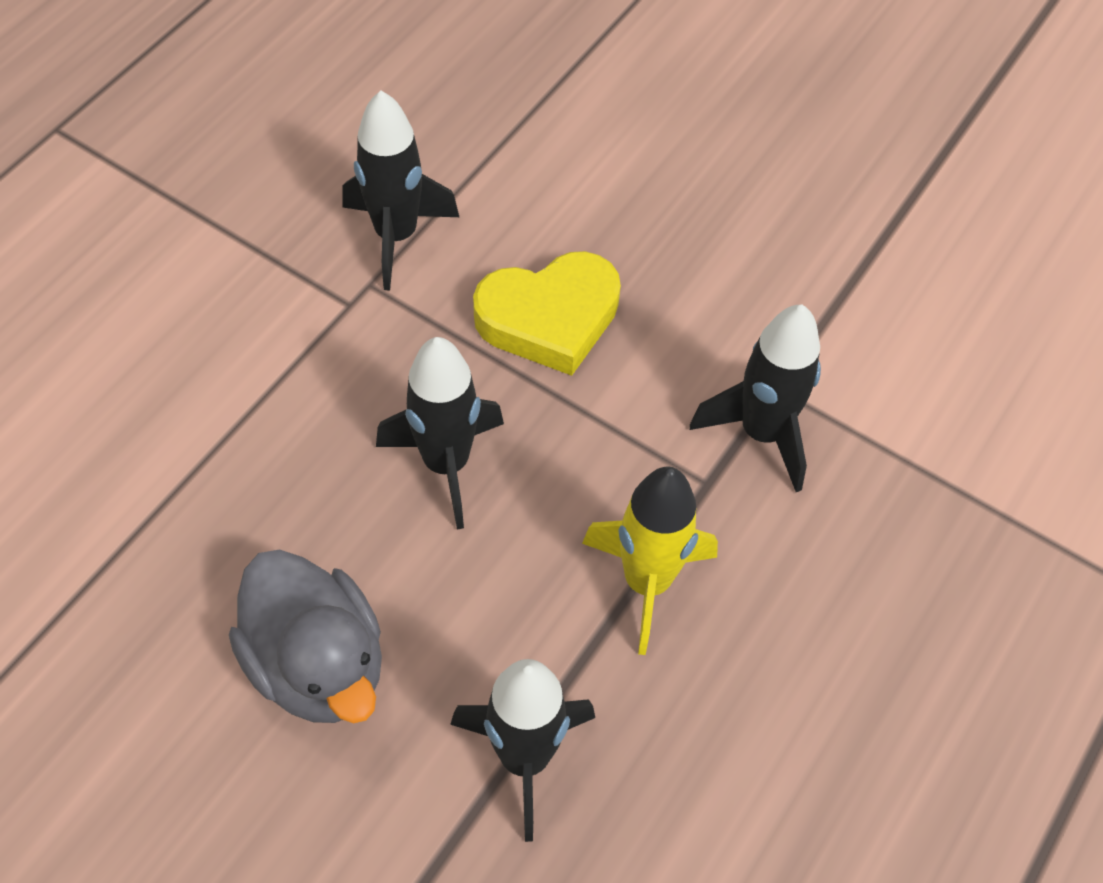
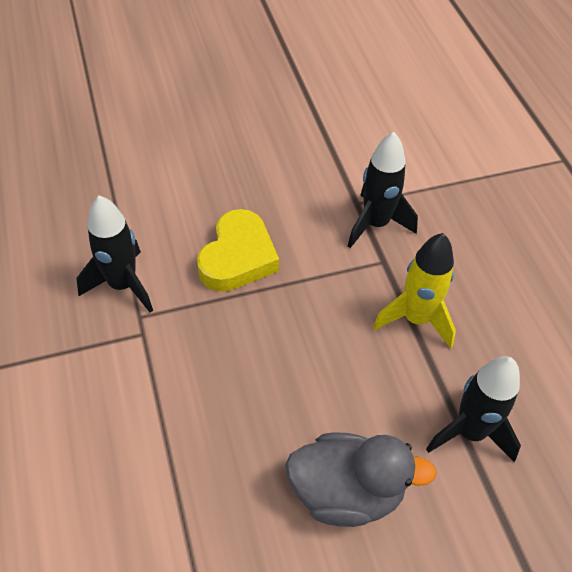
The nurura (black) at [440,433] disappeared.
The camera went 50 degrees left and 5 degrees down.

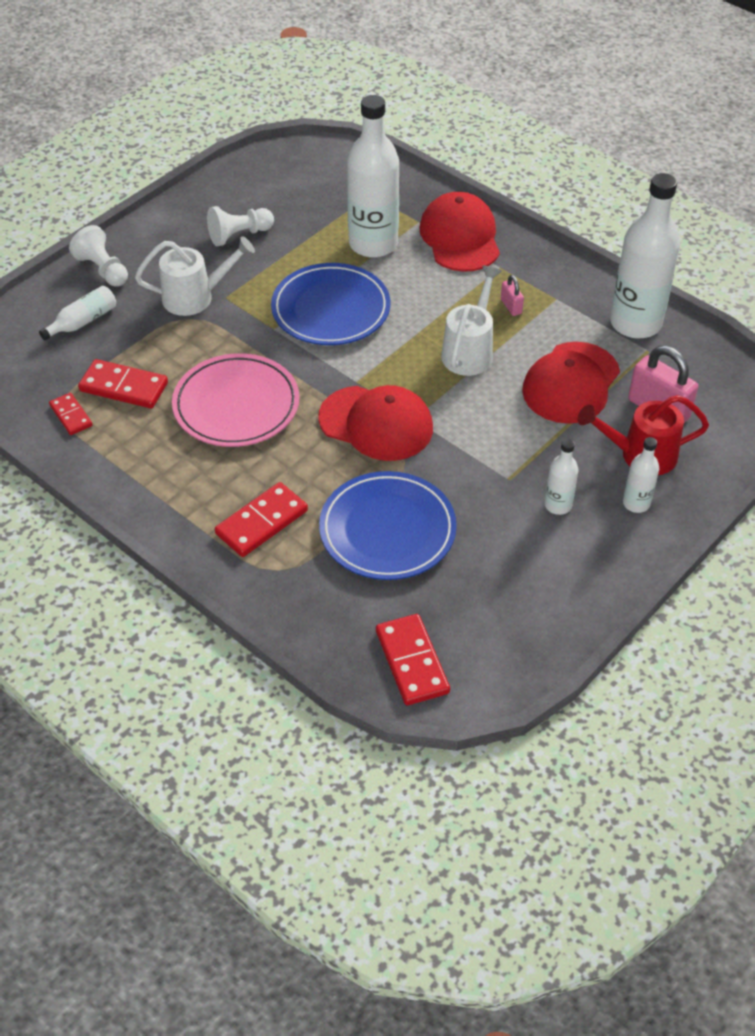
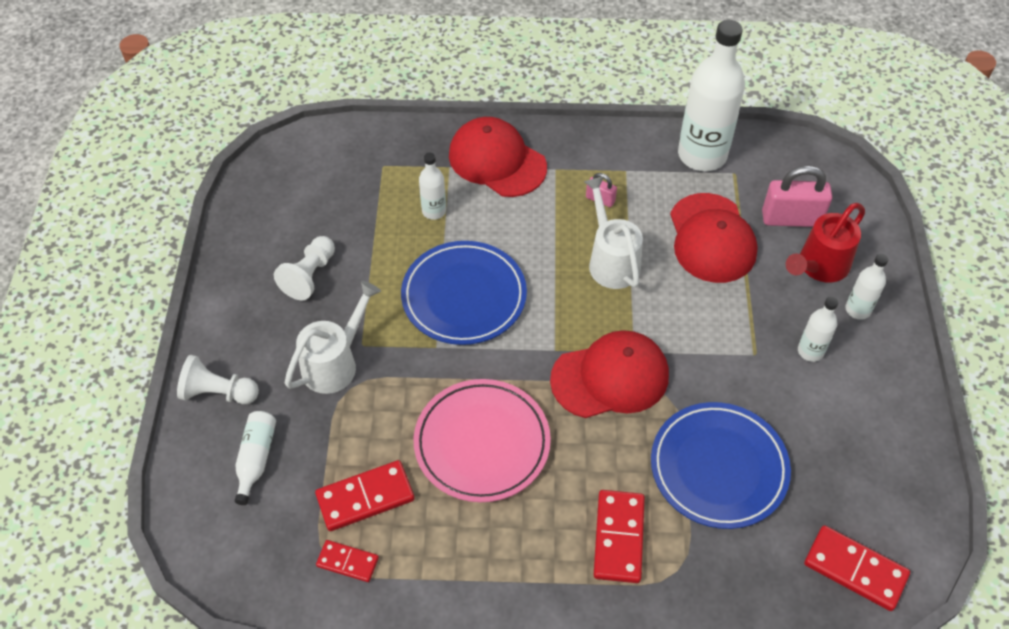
The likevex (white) at [373,176] changed to 0.47 times the size.
The camera went 40 degrees left and 5 degrees up.

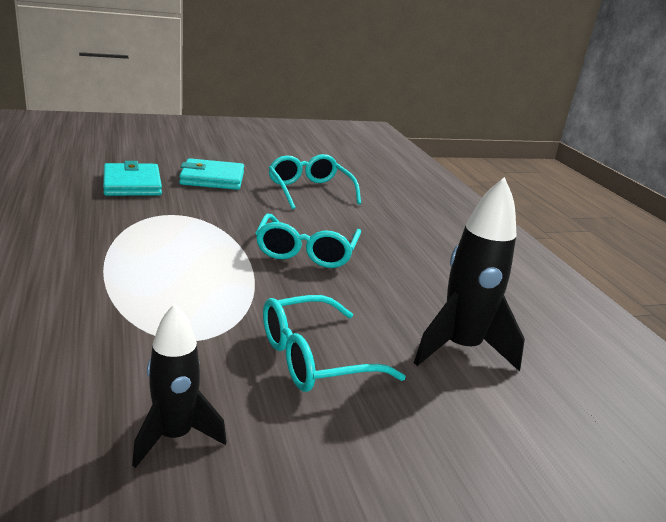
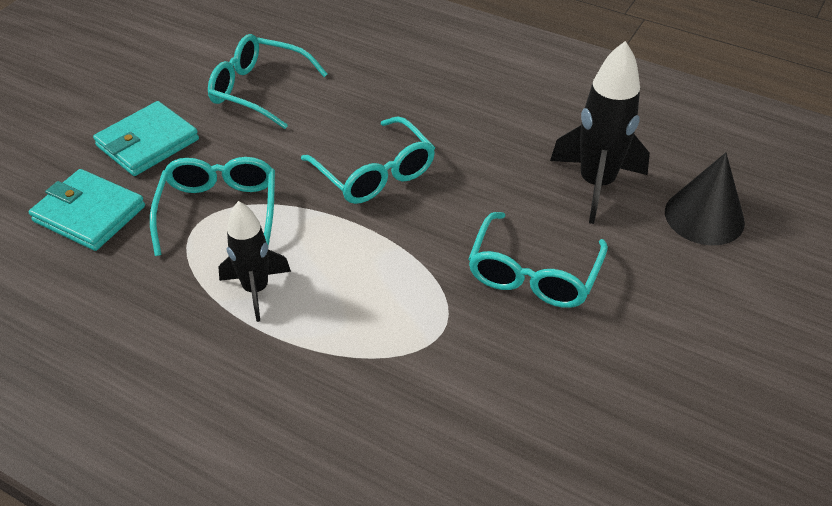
The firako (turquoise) at [212,206] appeared.
The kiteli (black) at [705,199] appeared.
The nurura (black) moved from [179,385] to [255,261].
The camera went 40 degrees left and 20 degrees up.

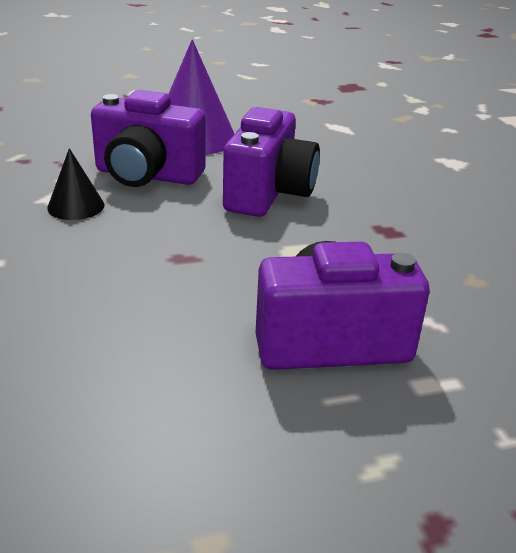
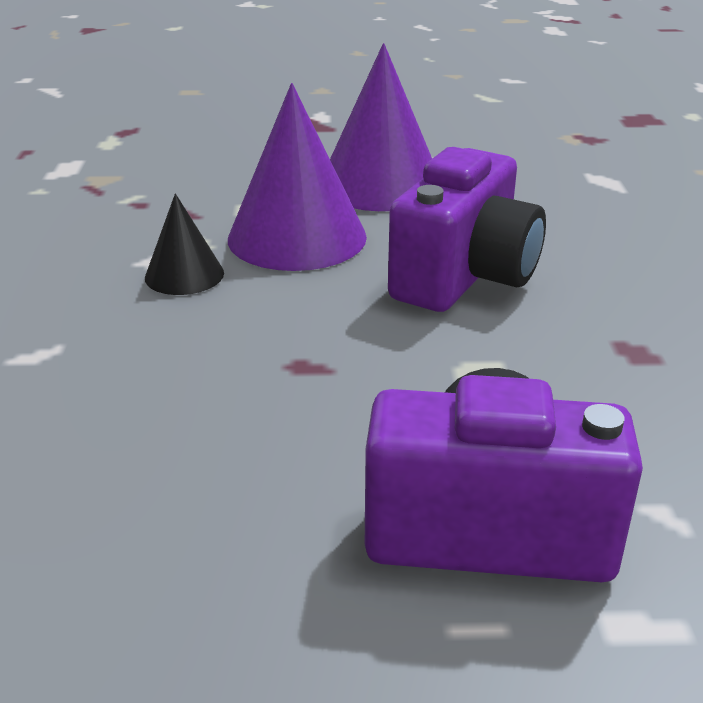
The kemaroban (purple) at [148,138] was replaced by the kiteli (purple) at [297,177].
The camera went 15 degrees right and 0 degrees up.

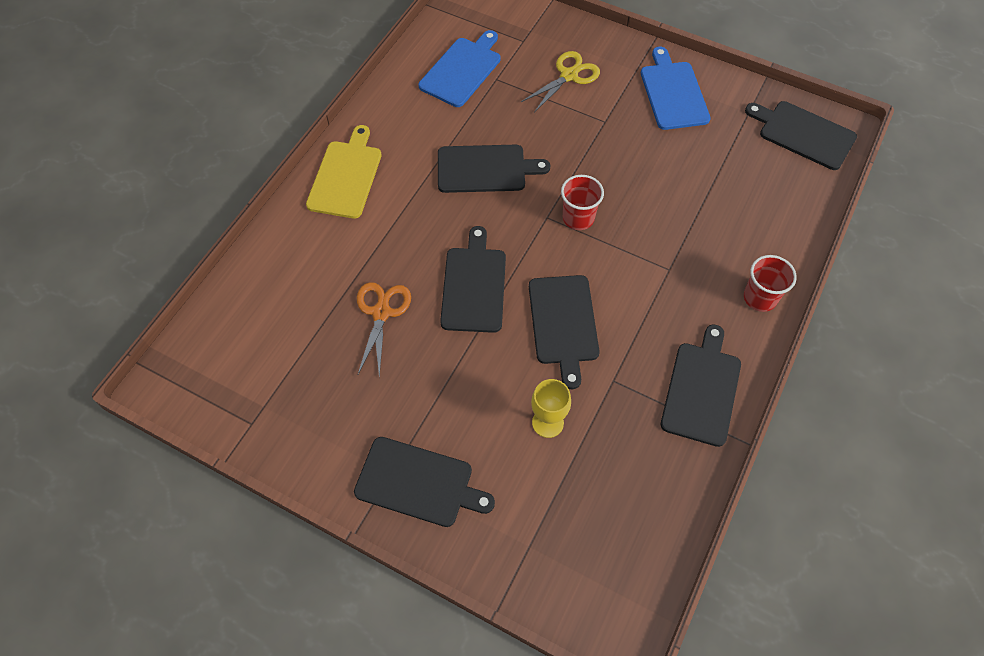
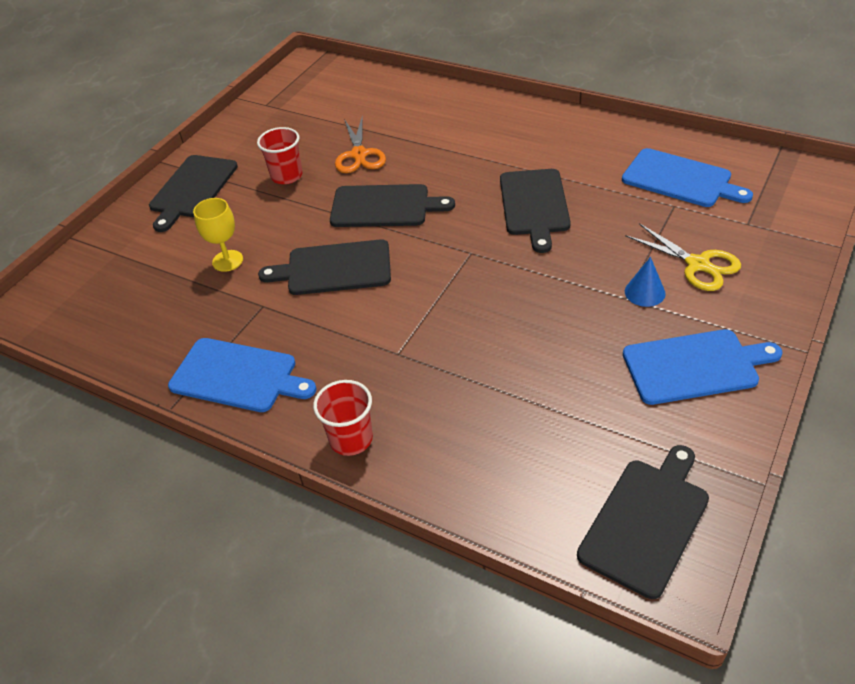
The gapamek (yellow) at [344,172] disappeared.
The kiteli (blue) at [645,282] appeared.
The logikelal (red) moved from [582,202] to [279,155].
The gapamek (black) at [701,385] became the gapamek (blue) at [242,375].
The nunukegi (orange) at [384,330] turned 75 degrees clockwise.
The camera went 95 degrees right and 15 degrees down.

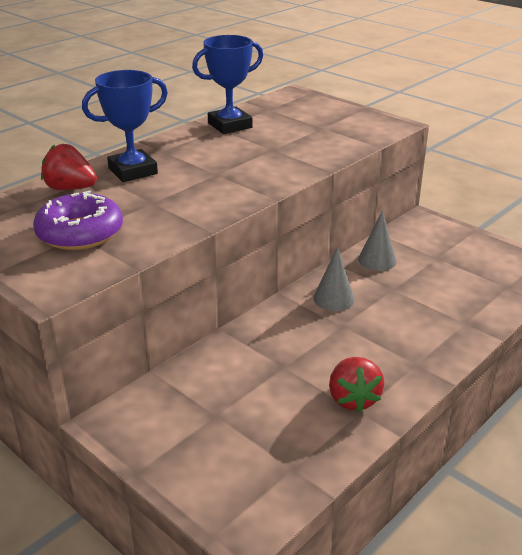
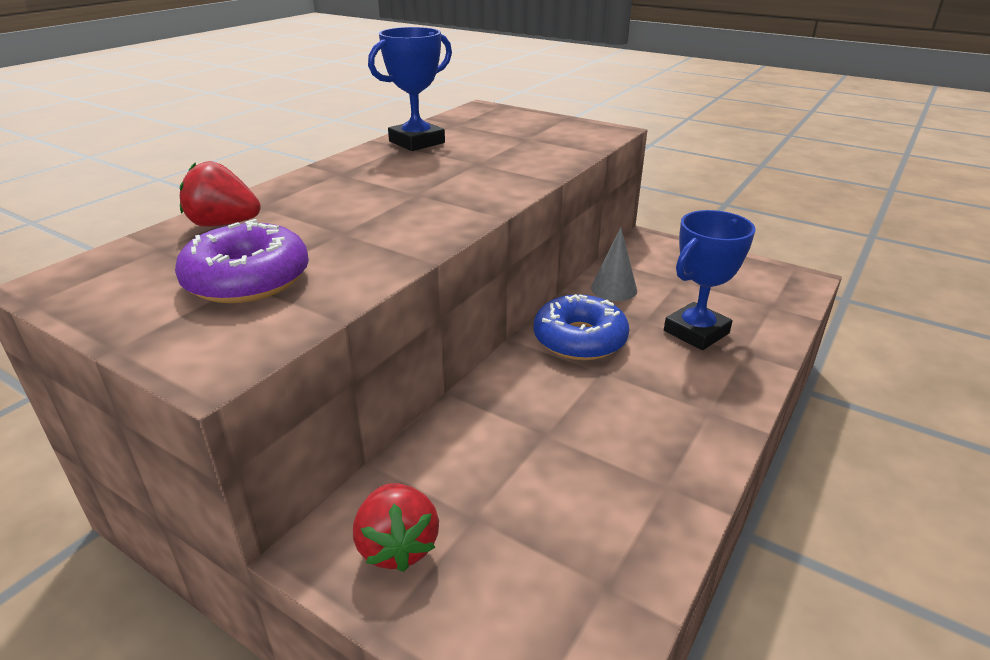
The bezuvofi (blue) moved from [125,126] to [709,280].
The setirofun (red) moved from [356,384] to [396,527].
The kiteli (grey) at [334,279] was replaced by the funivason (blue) at [581,327].
The camera went 10 degrees left and 0 degrees up.

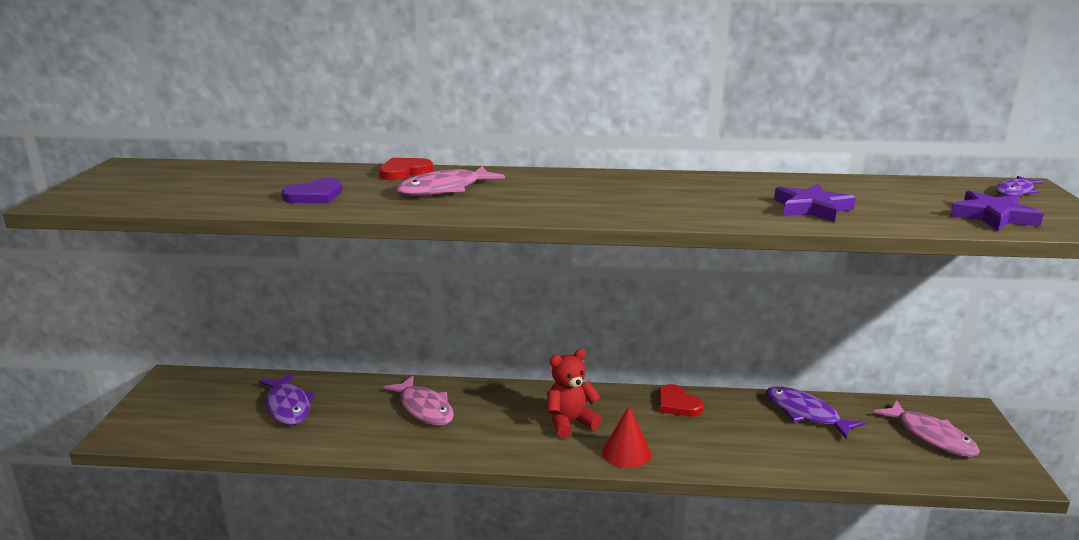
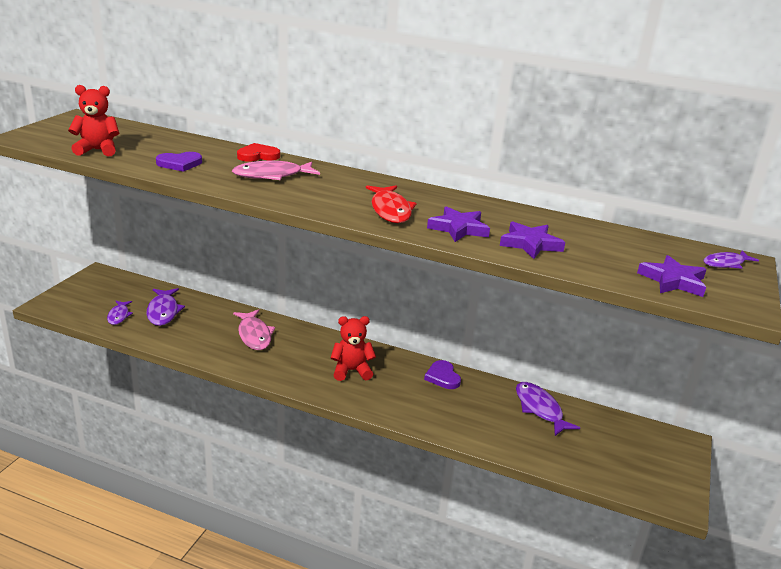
The kiteli (red) at [626,437] disappeared.
The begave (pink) at [926,428] disappeared.
The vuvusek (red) at [93,121] appeared.
The begave (purple) at [120,313] appeared.
The begave (red) at [391,204] appeared.
The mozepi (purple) at [458,224] appeared.
The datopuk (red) at [681,400] became the datopuk (purple) at [442,374].
The camera went 15 degrees right and 5 degrees up.

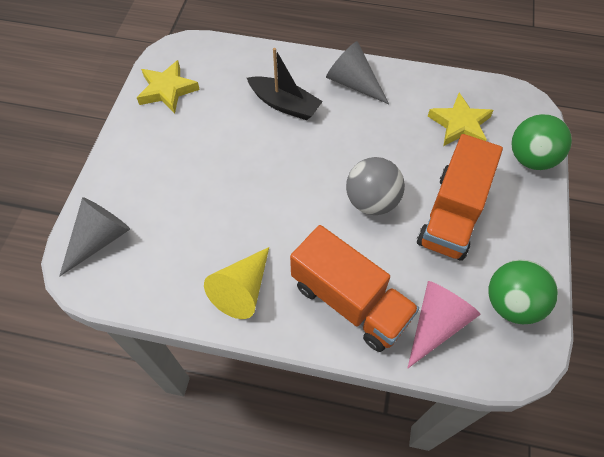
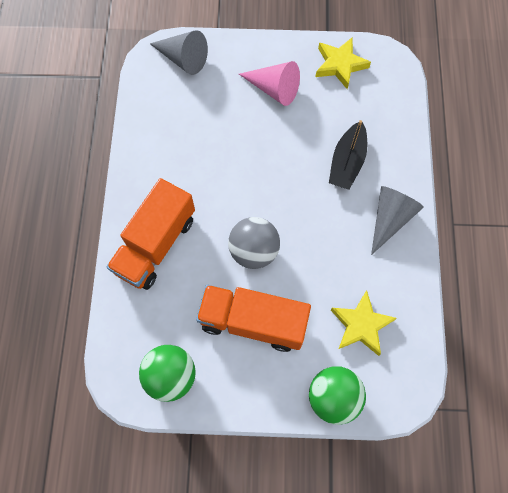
The kiteli (yellow) at [236,283] disappeared.
The kiteli (pink) moved from [444,324] to [269,83].
The camera went 80 degrees right and 10 degrees up.

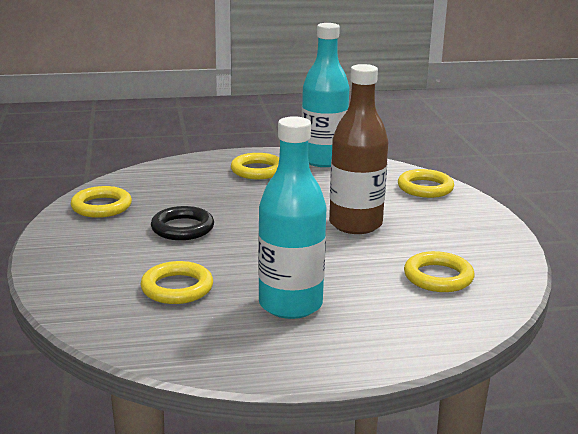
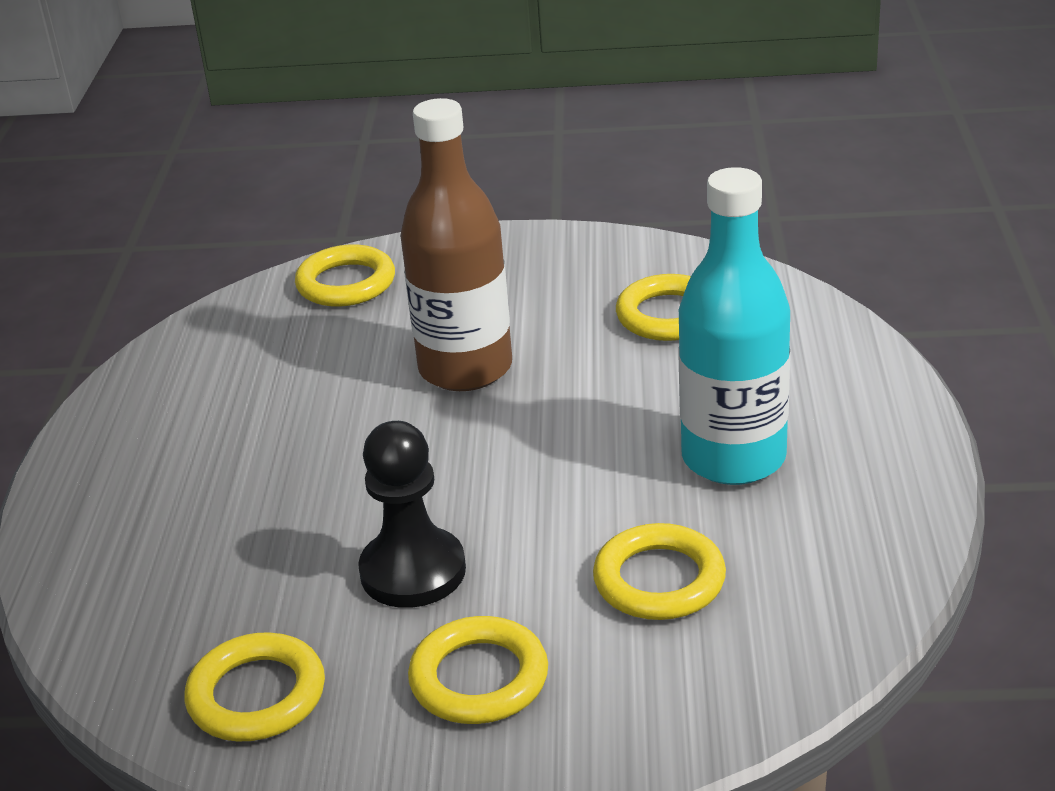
The likevex (turquoise) at [326,95] disappeared.
The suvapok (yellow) moved from [255,166] to [478,670].
The suvapok (black) at [182,223] was replaced by the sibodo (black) at [412,514].
The camera went 75 degrees left and 10 degrees up.

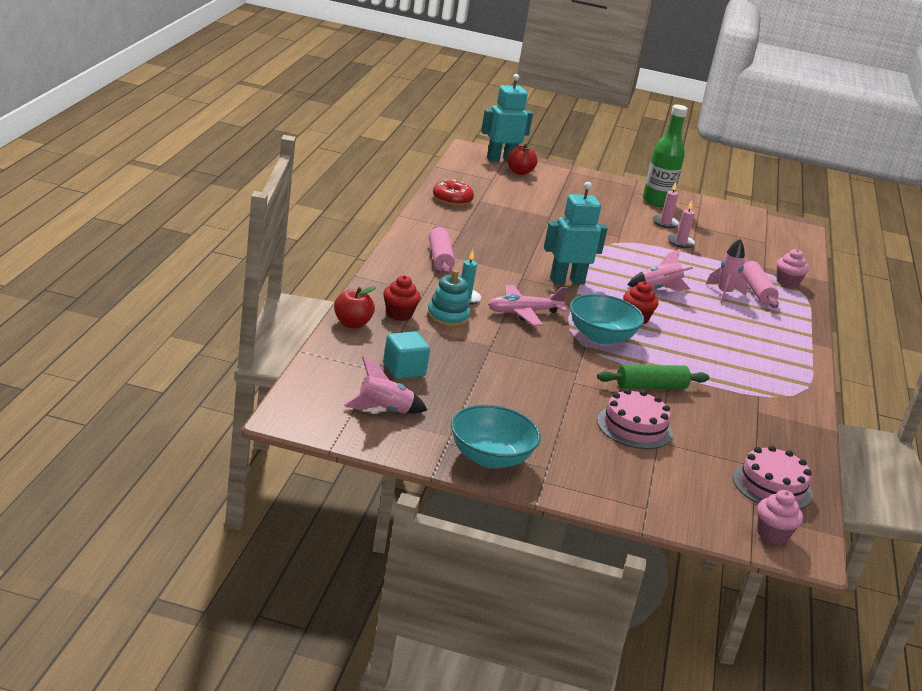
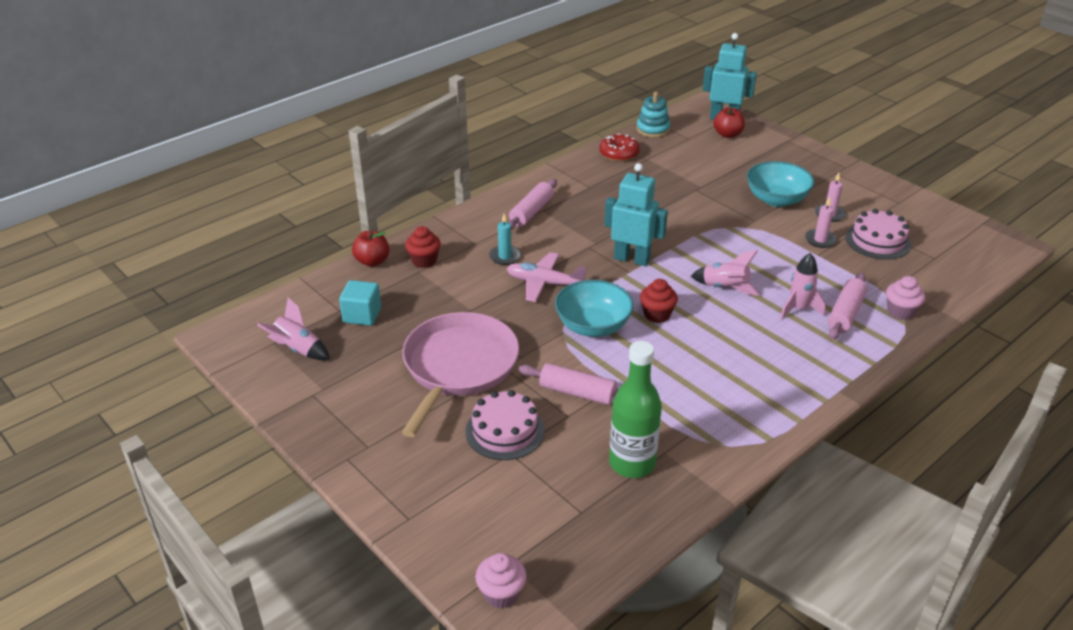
The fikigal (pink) at [460,374] appeared.
The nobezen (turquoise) moved from [448,298] to [653,115].
The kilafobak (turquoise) moved from [496,437] to [780,184].
The likevex (green) moved from [665,155] to [635,409].
The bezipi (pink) moved from [773,477] to [878,234].
The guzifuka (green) at [653,377] became the guzifuka (pink) at [568,384].
The camera went 40 degrees right and 10 degrees up.

